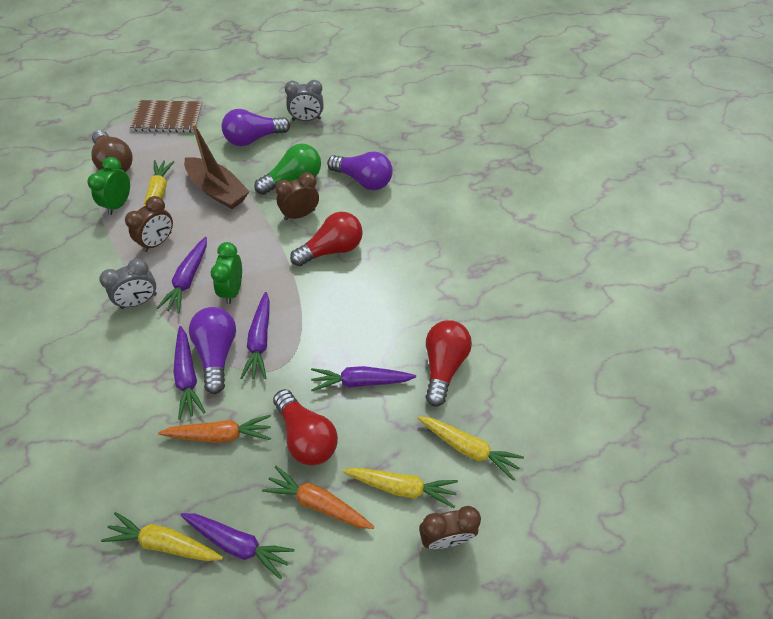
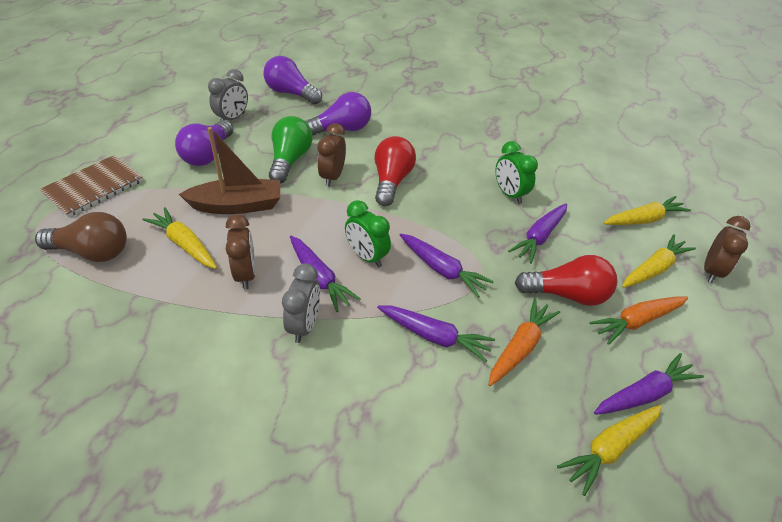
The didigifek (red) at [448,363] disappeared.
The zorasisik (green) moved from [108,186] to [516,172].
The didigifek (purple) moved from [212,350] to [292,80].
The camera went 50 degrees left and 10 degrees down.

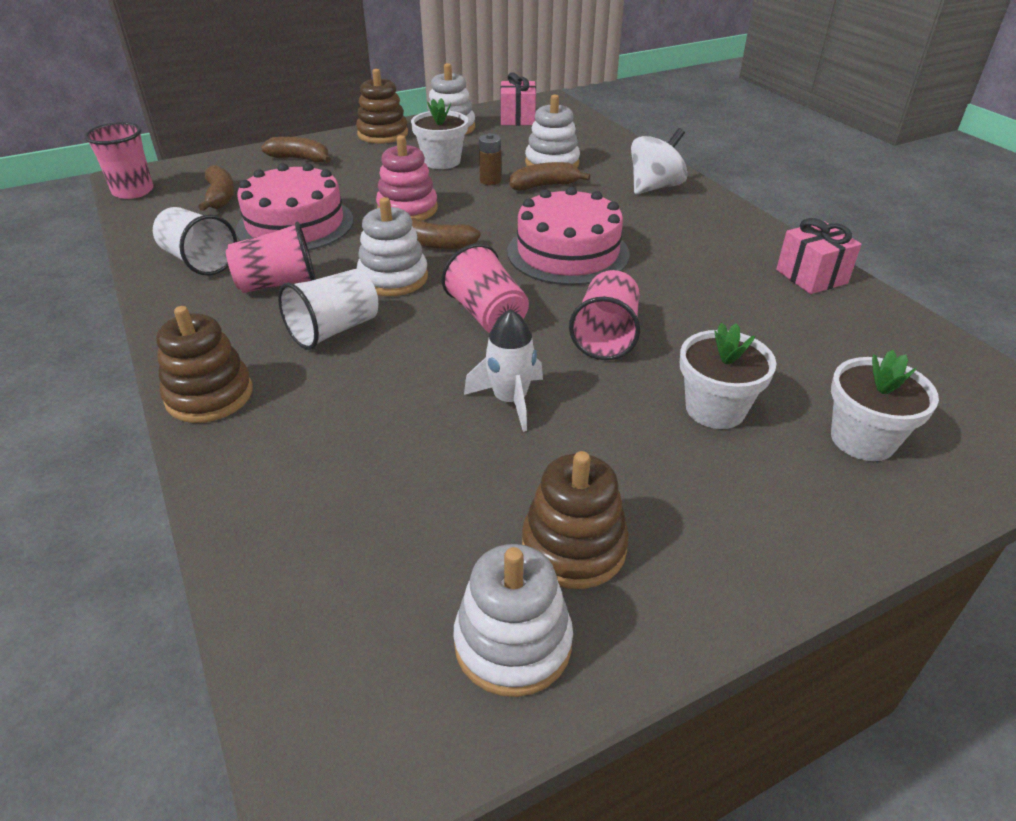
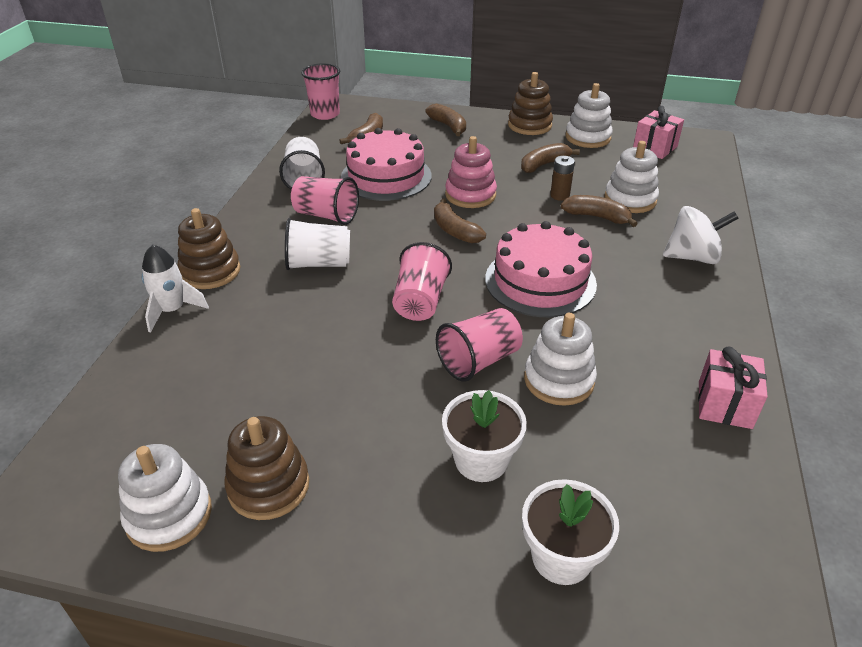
The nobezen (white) moved from [392,246] to [560,359].
The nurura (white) moved from [503,370] to [175,288].
The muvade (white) at [439,133] was replaced by the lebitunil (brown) at [550,158].
The camera went 40 degrees right and 0 degrees up.

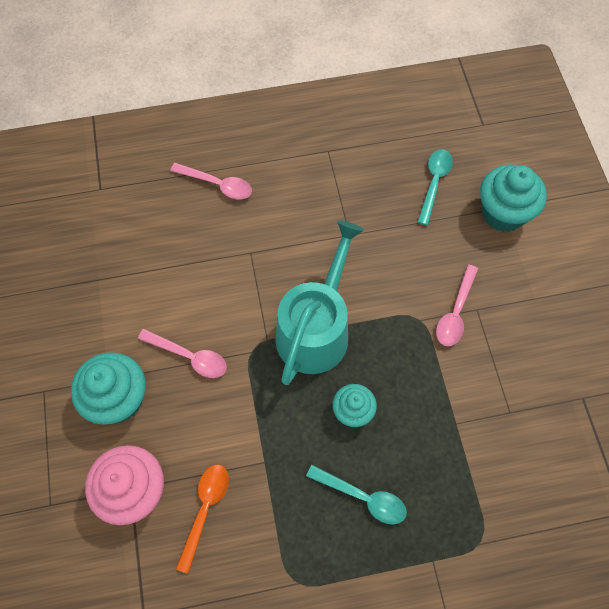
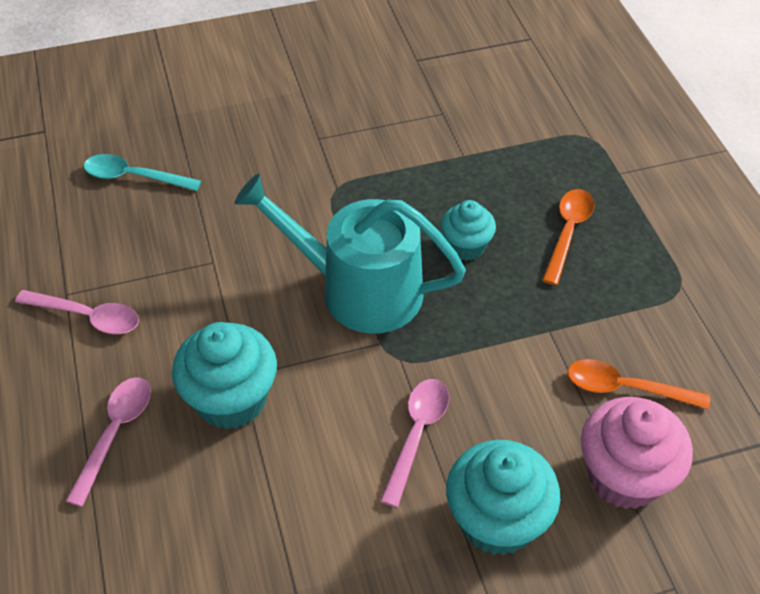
The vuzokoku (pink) moved from [457,305] to [77,312].
The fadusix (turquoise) moved from [513,198] to [224,375].
The vuzokoku (turquoise) at [356,495] became the vuzokoku (orange) at [568,237].
The camera went 95 degrees left and 15 degrees down.

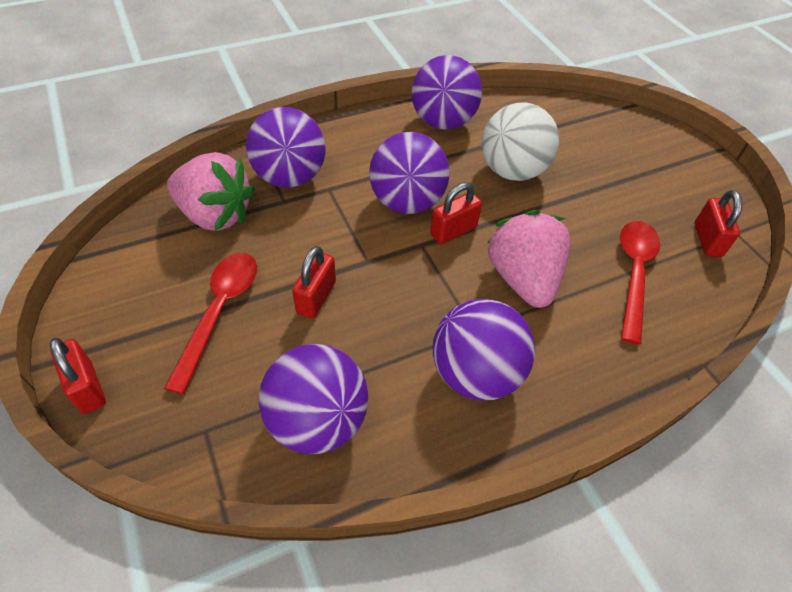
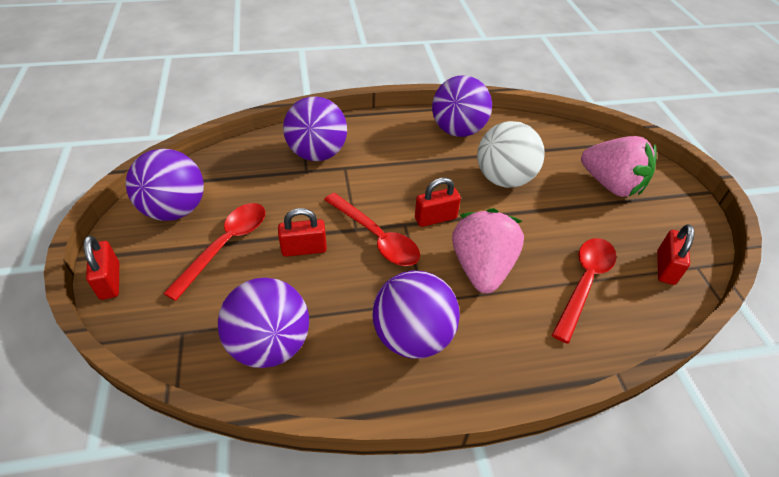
The vuzokoku (red) at [372,229] appeared.
The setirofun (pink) moved from [211,191] to [619,166].
The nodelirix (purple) moved from [409,173] to [165,184].
The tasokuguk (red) at [314,282] turned 45 degrees clockwise.
The camera went 15 degrees right and 5 degrees down.

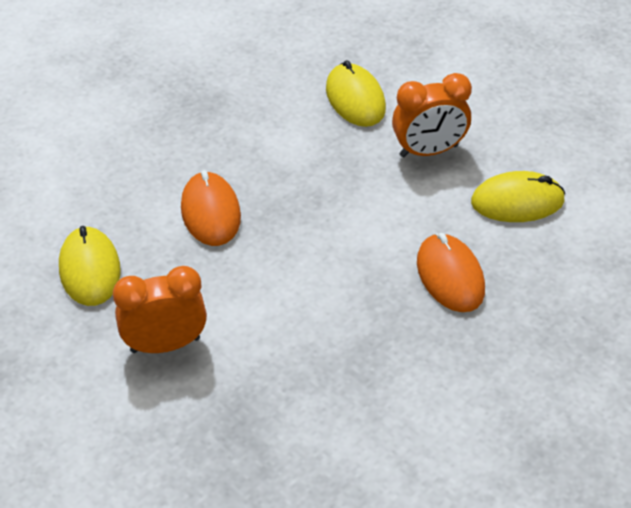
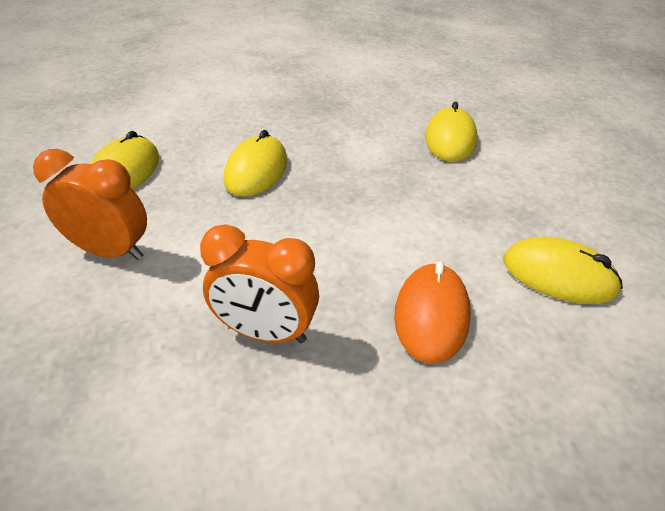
The zorasisik (orange) moved from [432,115] to [259,283].
The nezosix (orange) at [211,208] became the nezosix (yellow) at [255,163].
The camera went 30 degrees right and 5 degrees down.

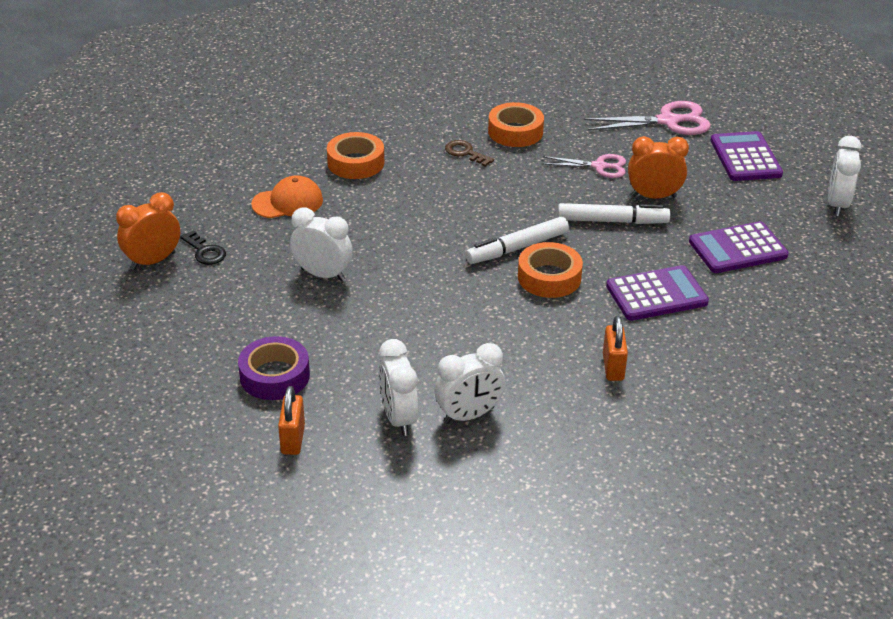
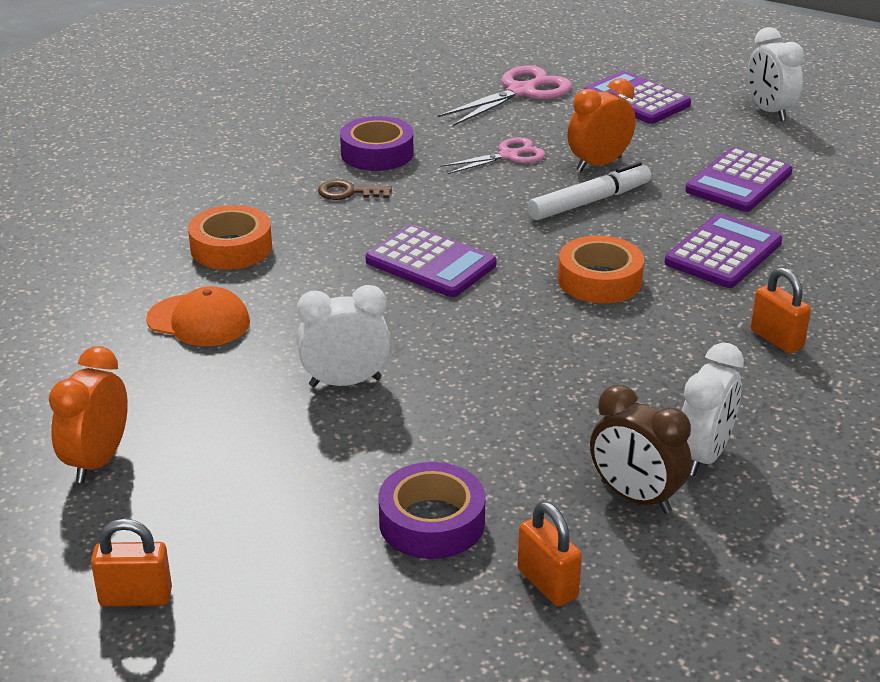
The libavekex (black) at [203,247] disappeared.
The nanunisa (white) at [517,240] disappeared.
The tasokuguk (orange) at [131,562] appeared.
The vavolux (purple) at [431,261] appeared.
The zorasisik (white) at [399,387] became the zorasisik (brown) at [641,449].
The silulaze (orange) at [516,124] became the silulaze (purple) at [376,143].
The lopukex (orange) at [287,196] turned 75 degrees clockwise.
The camera went 35 degrees left and 5 degrees down.

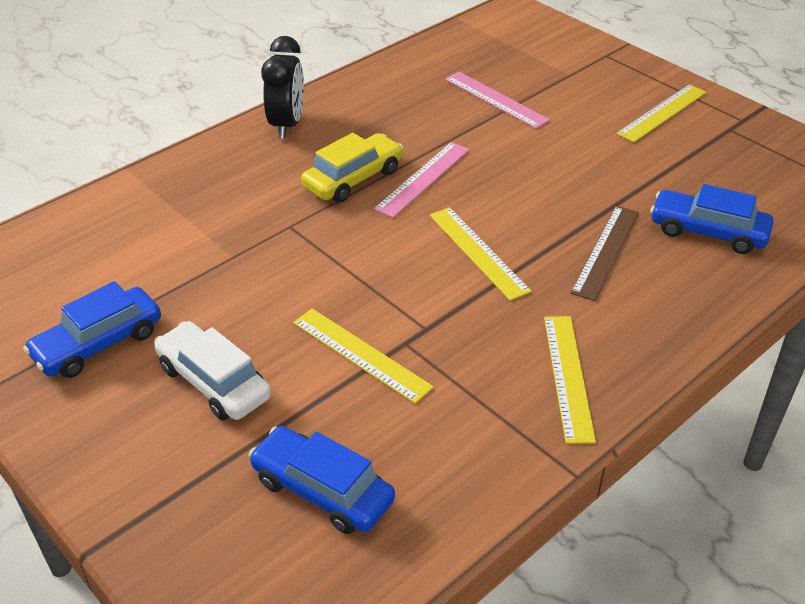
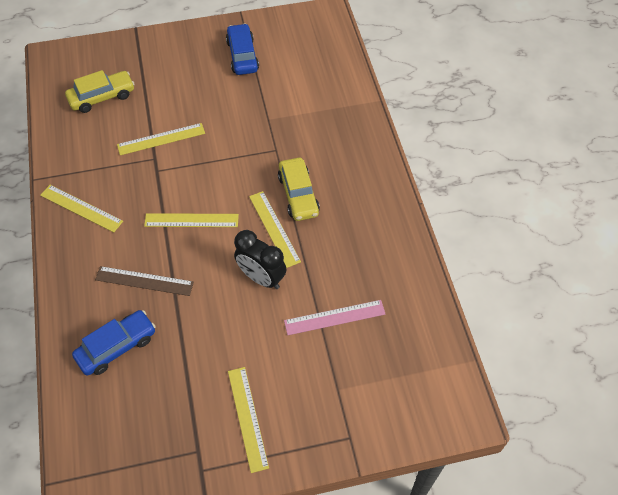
The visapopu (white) at [212,370] disappeared.
The zorasisik (black) moved from [282,87] to [260,259].
The visapopu (blue) at [322,480] became the visapopu (yellow) at [100,91].
The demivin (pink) at [422,180] became the demivin (yellow) at [275,229].
The demivin (brown) at [605,253] turned 45 degrees counterclockwise.
The camera went 120 degrees right and 15 degrees up.

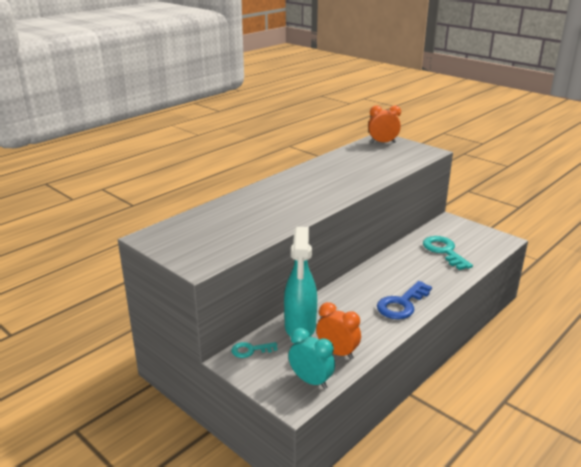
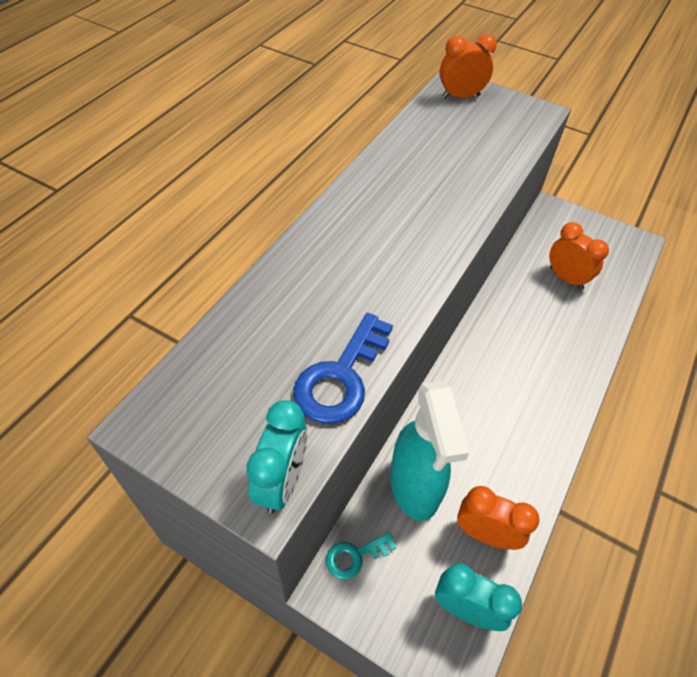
The zorasisik (turquoise) at [276,456] appeared.
The libavekex (blue) moved from [404,300] to [343,368].
The libavekex (turquoise) at [448,253] was replaced by the zorasisik (orange) at [579,256].
The camera went 15 degrees left and 25 degrees up.

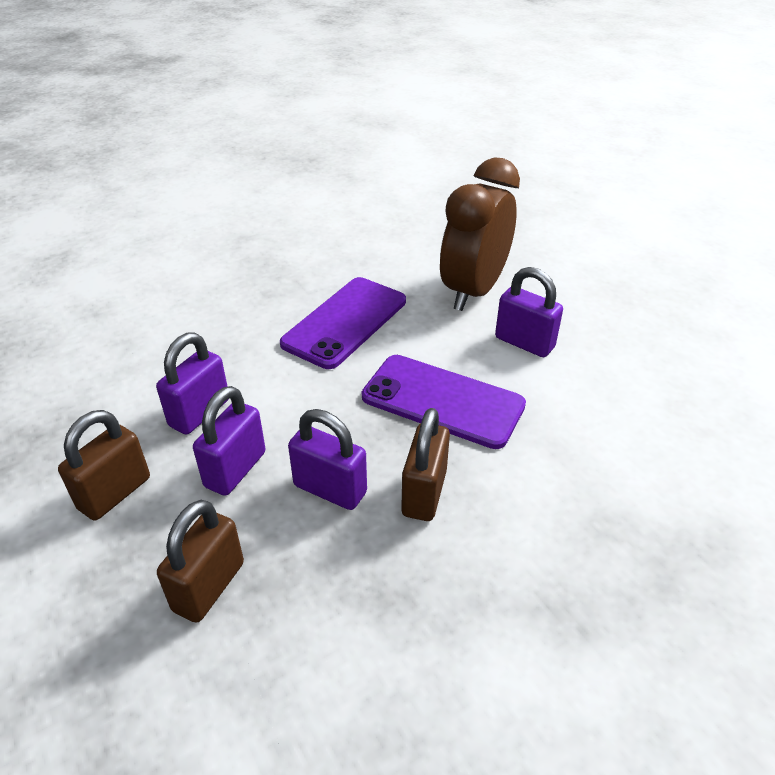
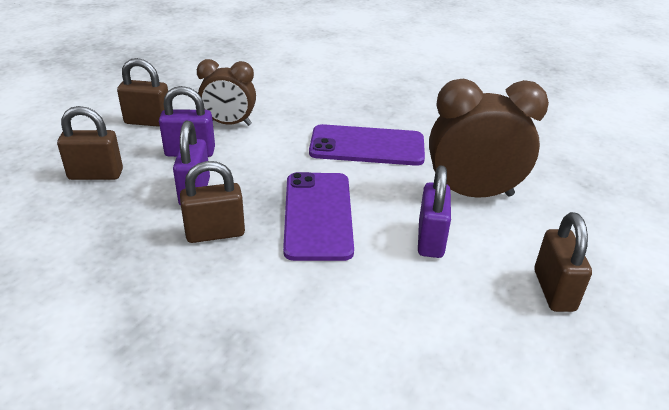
The tasokuguk (brown) at [563,262] appeared.
The tasokuguk (purple) at [192,384] was replaced by the zorasisik (brown) at [226,92].
The camera went 60 degrees right and 5 degrees down.

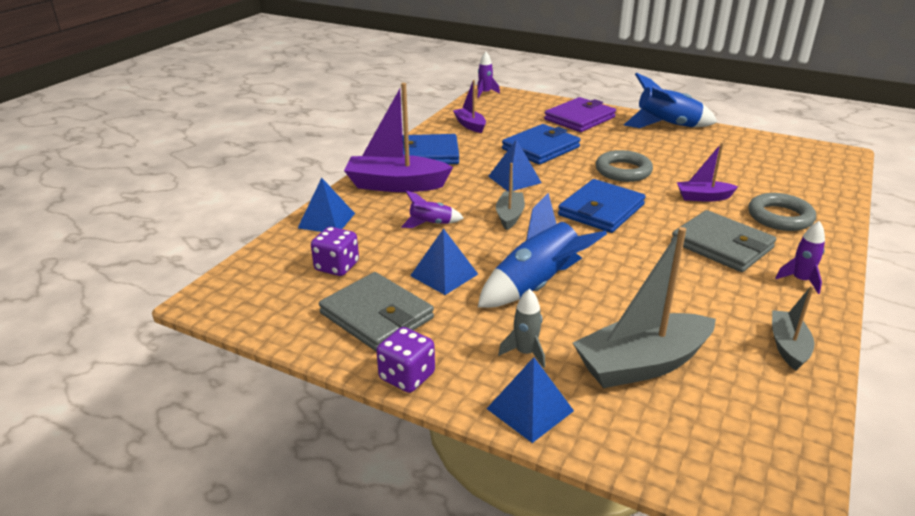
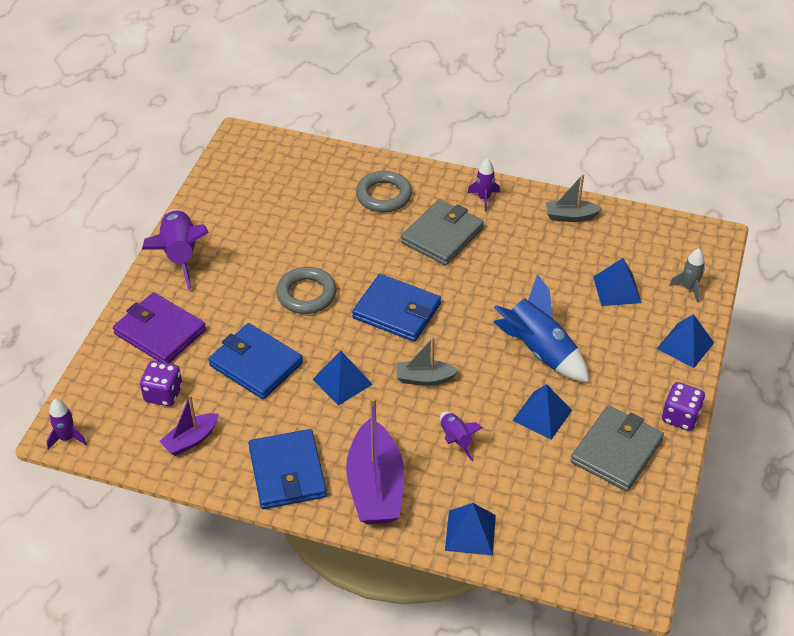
The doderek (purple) at [707,172] disappeared.
The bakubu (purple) moved from [335,251] to [161,383].
The nurura (grey) moved from [521,328] to [687,275].
The doderek (grey) at [644,307] was replaced by the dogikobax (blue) at [617,282].
The nurura (blue) at [670,100] became the nurura (purple) at [175,249].
The camera went 100 degrees left and 15 degrees up.

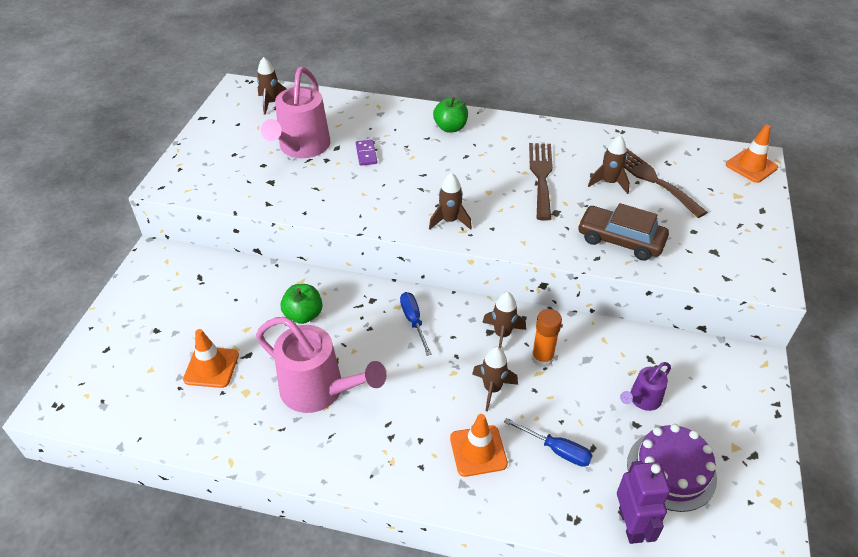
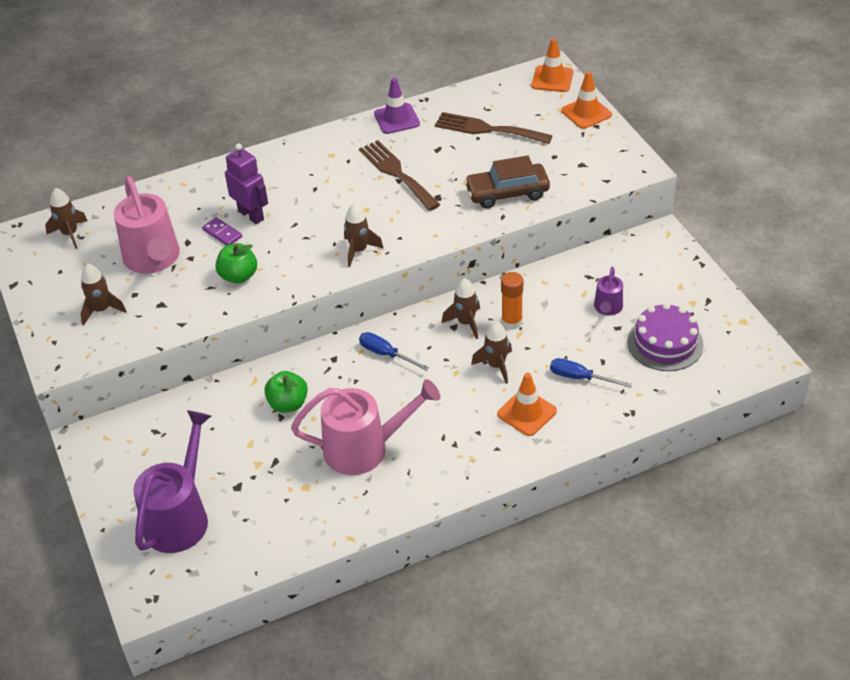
The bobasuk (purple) at [172,481] appeared.
The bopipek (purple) at [397,106] appeared.
The bopipek (orange) moved from [211,358] to [586,100].
The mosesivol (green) moved from [450,115] to [236,263].
The nurura (brown) moved from [609,164] to [103,294].
The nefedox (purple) moved from [643,502] to [246,183].
The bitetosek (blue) at [548,442] turned 150 degrees counterclockwise.
The camera went 35 degrees left and 0 degrees up.

